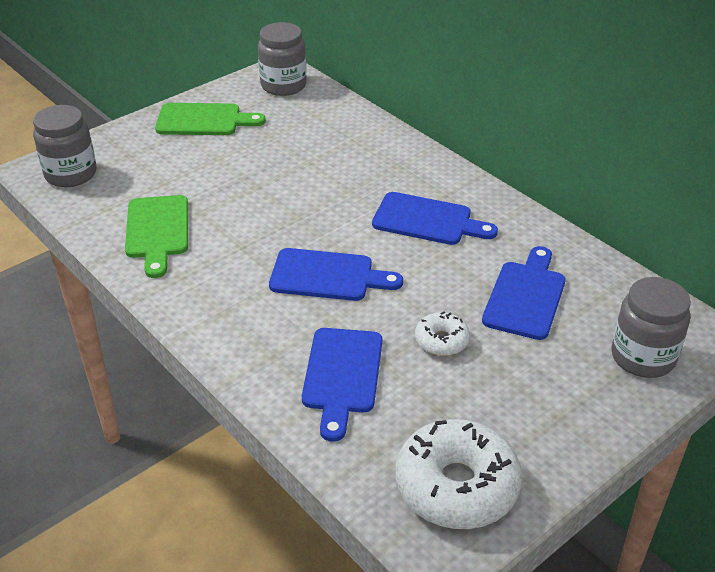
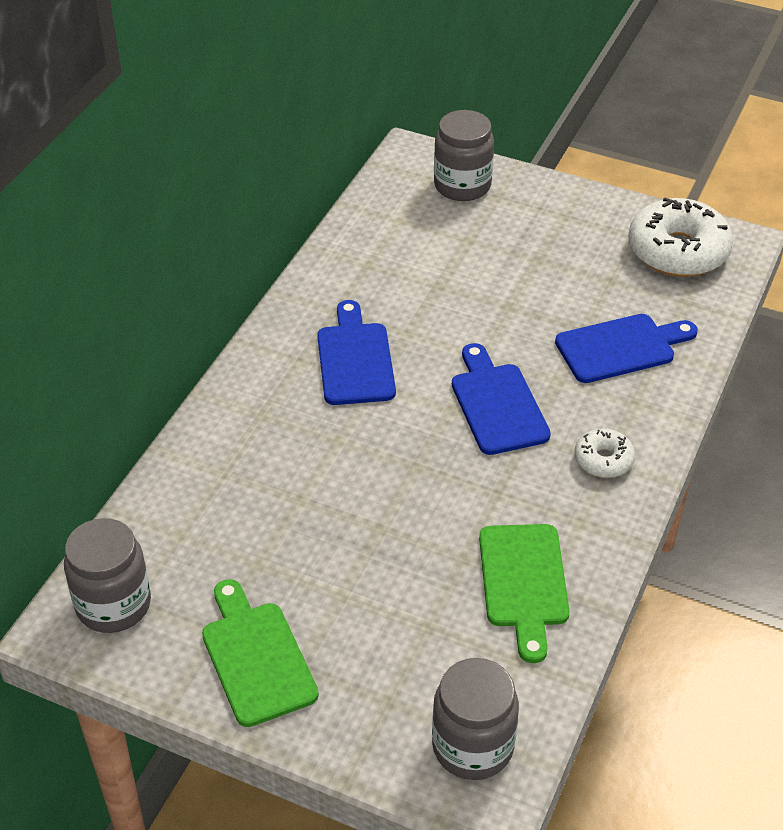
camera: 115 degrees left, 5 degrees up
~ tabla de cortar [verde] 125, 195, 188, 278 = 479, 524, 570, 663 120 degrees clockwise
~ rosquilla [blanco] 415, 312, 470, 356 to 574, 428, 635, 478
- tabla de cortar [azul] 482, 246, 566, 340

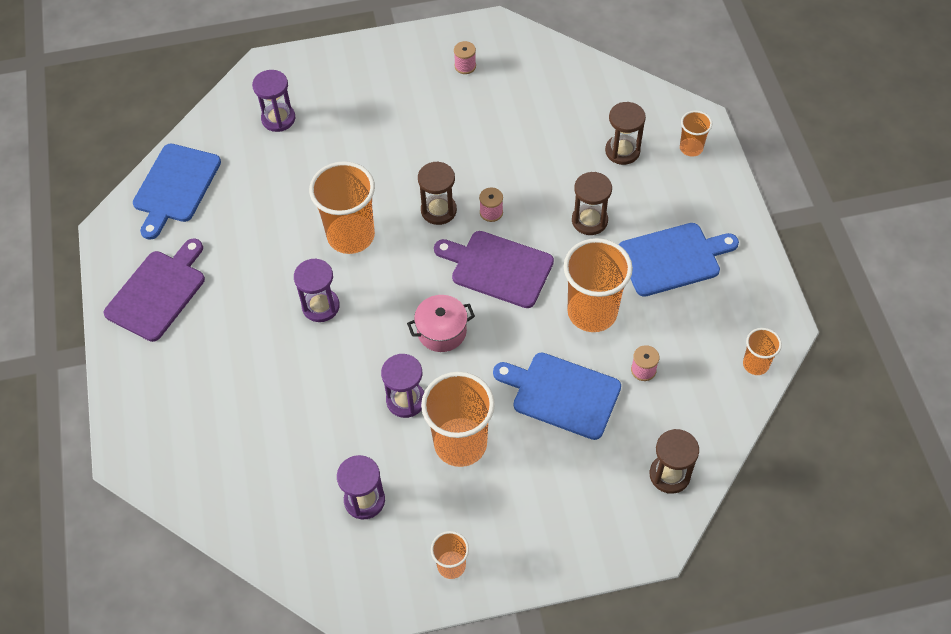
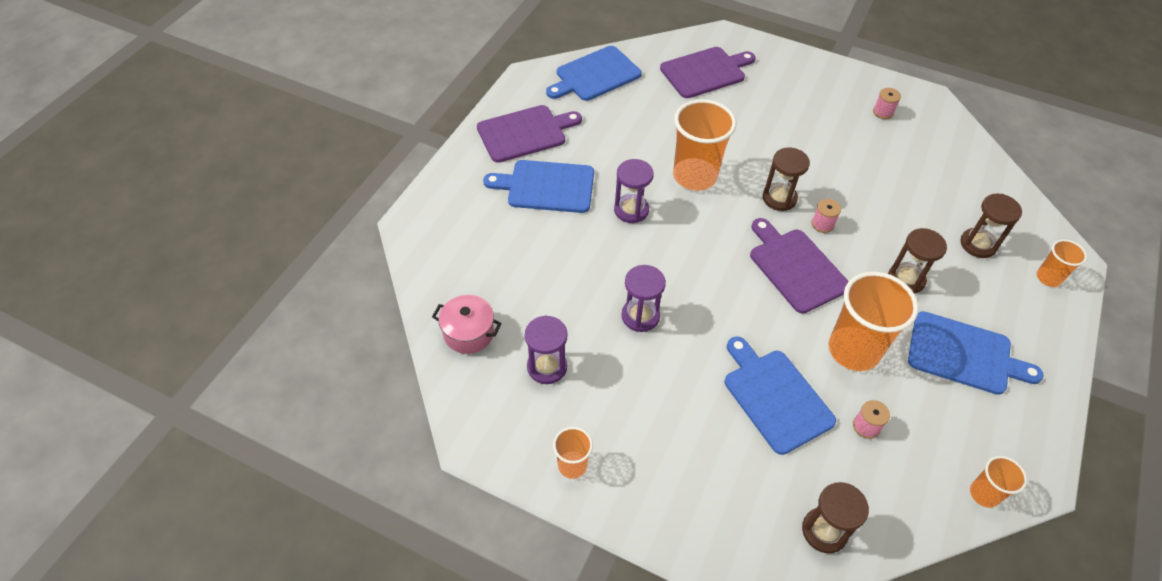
camera: 35 degrees right, 5 degrees down
~ olla [rosa] 407, 295, 475, 352 to 432, 295, 502, 354
+ tabla de cortar [azul] 483, 160, 594, 213
~ reloj de arena [morado] 252, 70, 295, 132 to tabla de cortar [morado] 660, 47, 756, 98
- vaso [naranja] 421, 372, 495, 467

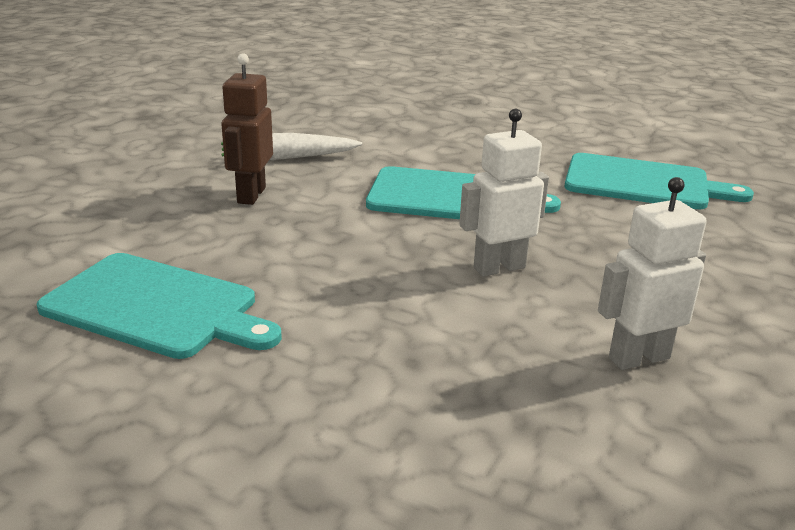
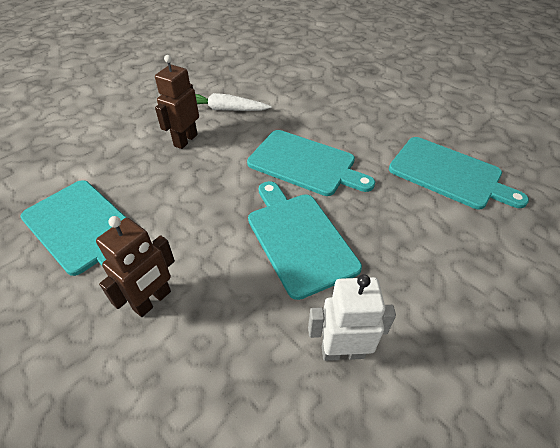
camera: 20 degrees right, 20 degrees up
+ robot [marrón] 96, 216, 175, 317
~ robot [blanco] 459, 109, 549, 277 to tabla de cortar [turquesa] 248, 181, 362, 300

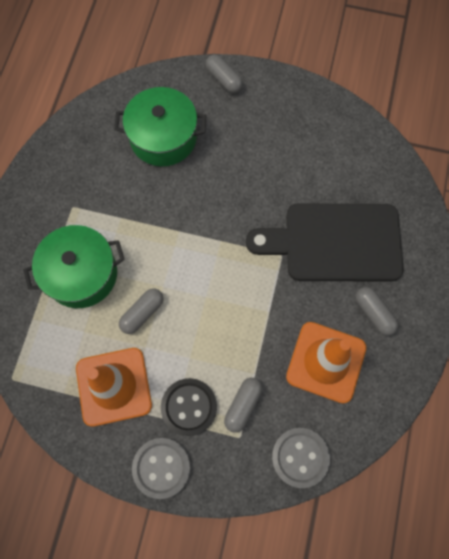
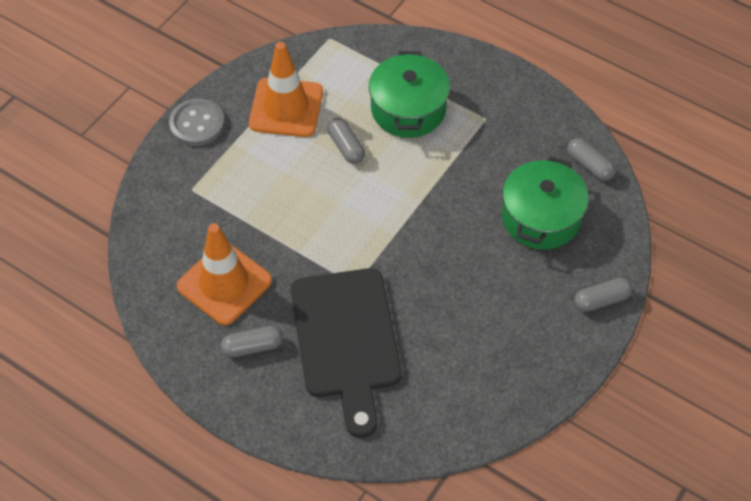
camera: 110 degrees right, 15 degrees down
~ tabla de cortar [negro] 246, 204, 404, 282 = 291, 268, 402, 438 150 degrees clockwise
~ cápsula [gris] 224, 378, 262, 433 to 567, 138, 615, 181
- botón [negro] 161, 378, 217, 436
- botón [gris] 272, 428, 330, 488

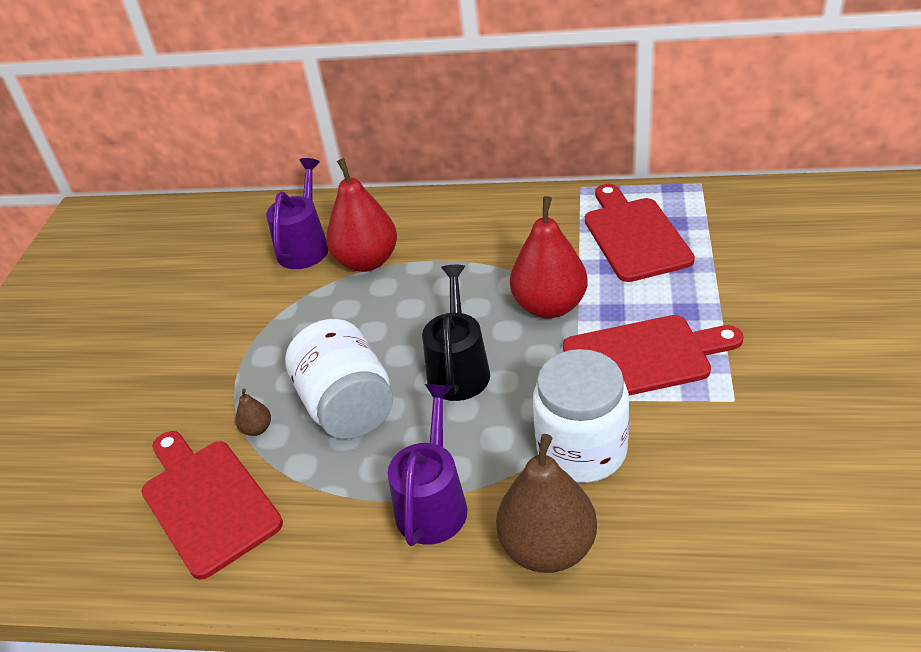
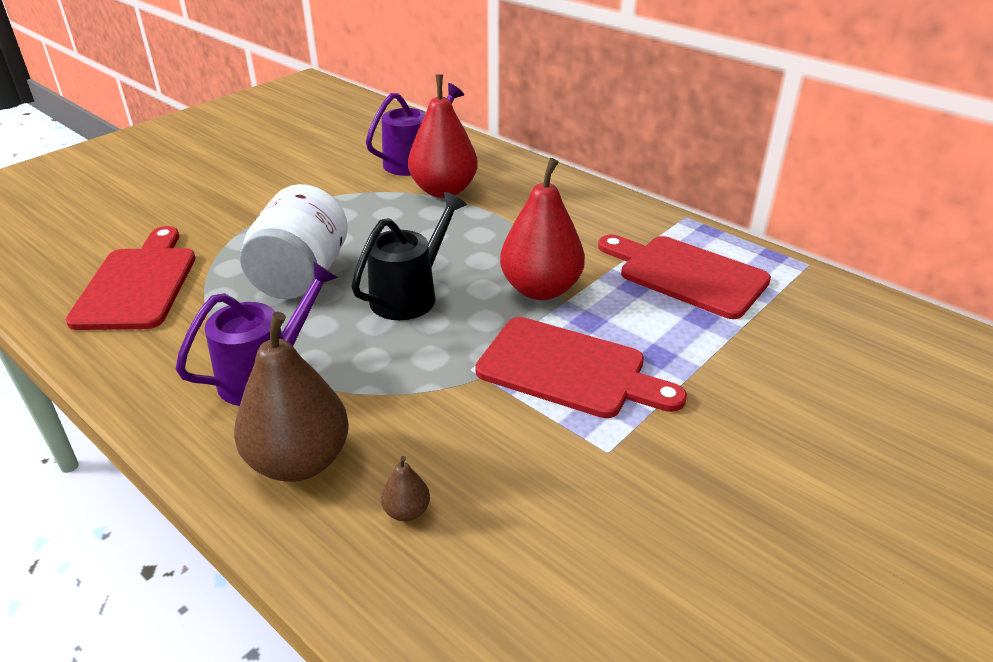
camera: 30 degrees right, 5 degrees down
~ pera [marrón] 236, 388, 271, 436 to 381, 456, 430, 521
~ tabla de cortar [rojo] 585, 184, 695, 282 = 598, 235, 771, 319 75 degrees counterclockwise
- tarro [blanco] 533, 349, 629, 483

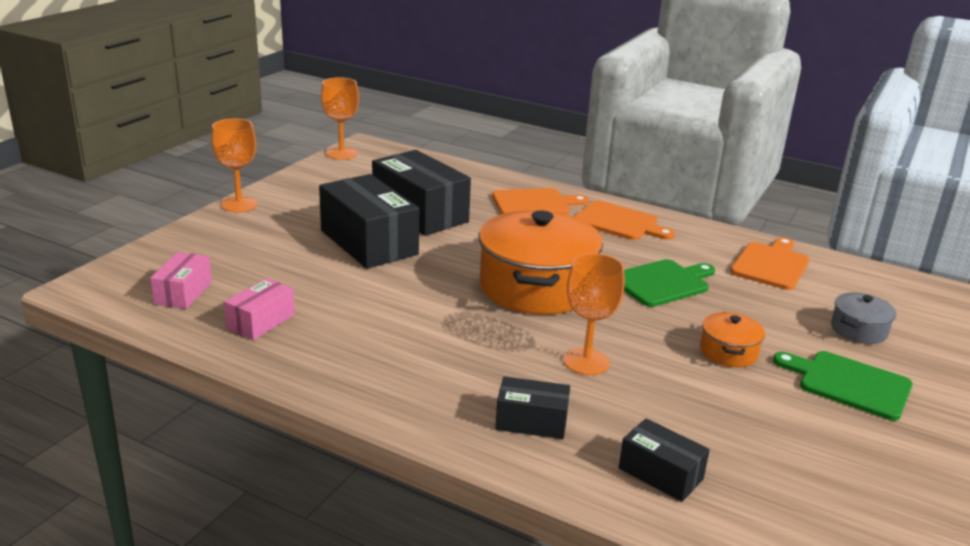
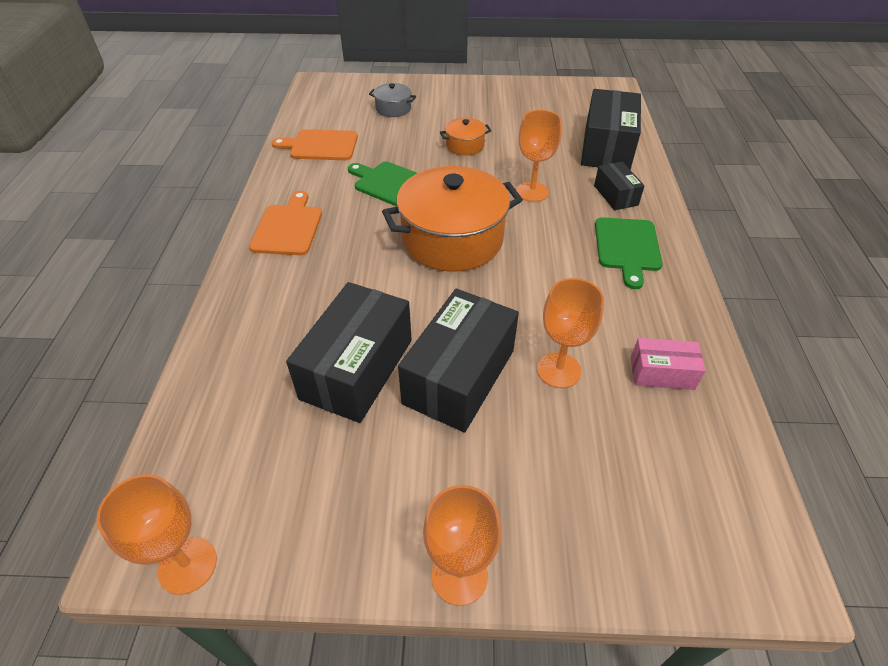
camera: 115 degrees left, 20 degrees up
+ copa [naranja] 537, 278, 604, 388
~ caja [negro] 619, 418, 710, 502 = 581, 89, 641, 170 x1.91
~ tabla de cortar [verde] 773, 351, 913, 421 to 595, 217, 663, 289
- caja [rosa] 150, 252, 212, 309
- tabla de cortar [naranja] 492, 188, 589, 214

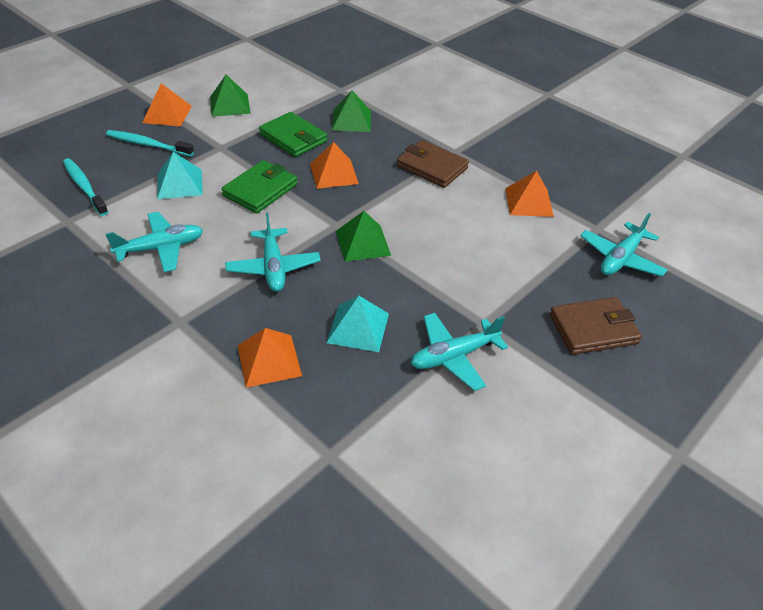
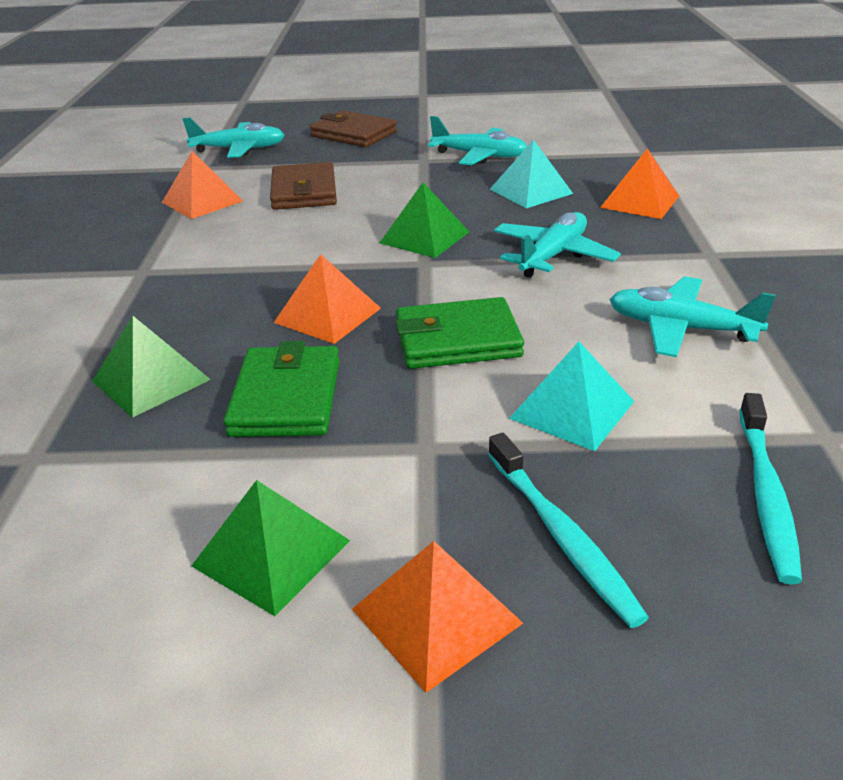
camera: 130 degrees left, 10 degrees down
~ cartera [marrón] 397, 140, 469, 188 to 270, 162, 337, 210

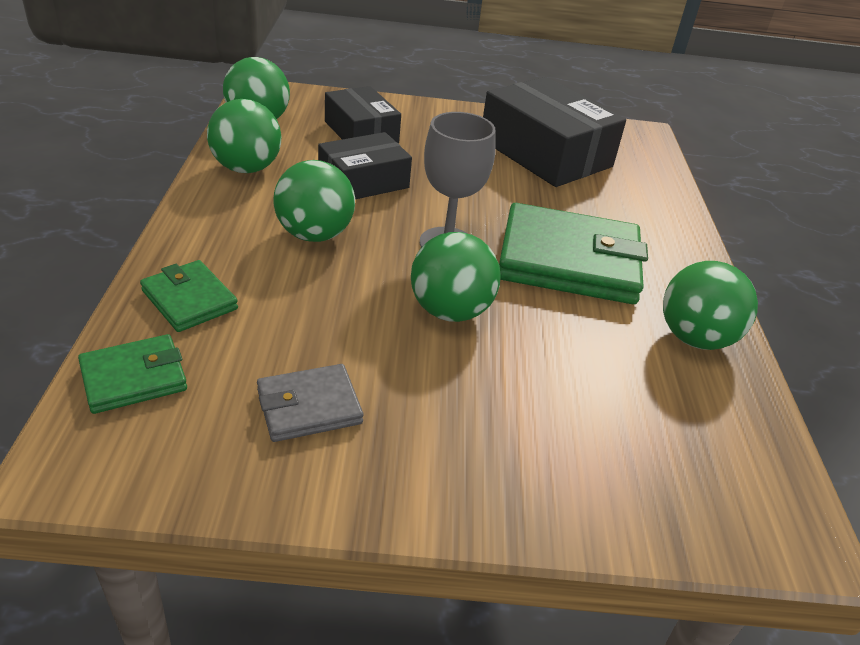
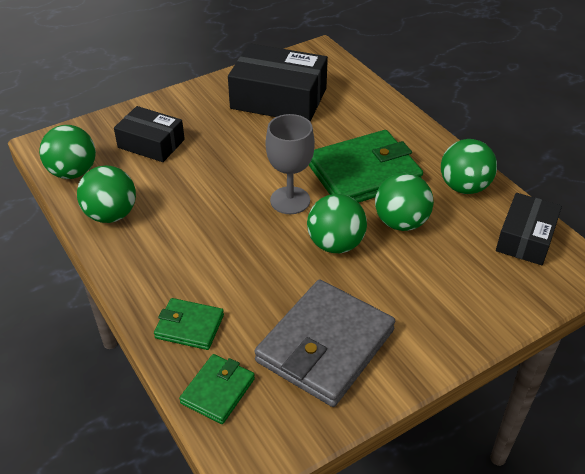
camera: 30 degrees left, 5 degrees up
~ cartera [gris] 257, 364, 363, 442 = 254, 279, 395, 407 x1.96
~ pelota [verde] 273, 160, 355, 242 to 375, 173, 434, 231
~ caja [negro] 318, 132, 412, 199 to 496, 193, 562, 265

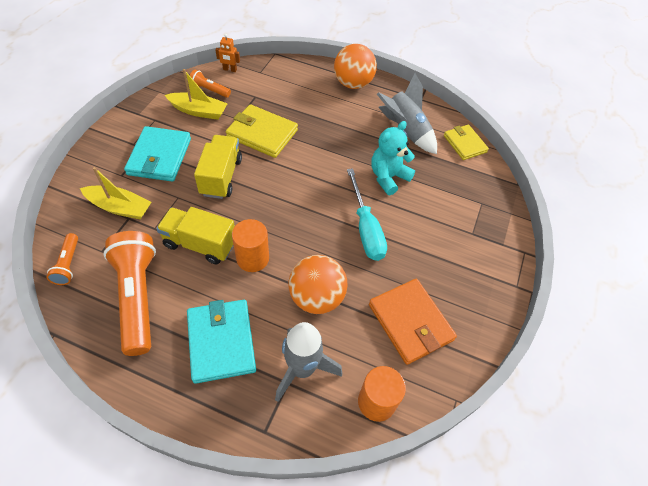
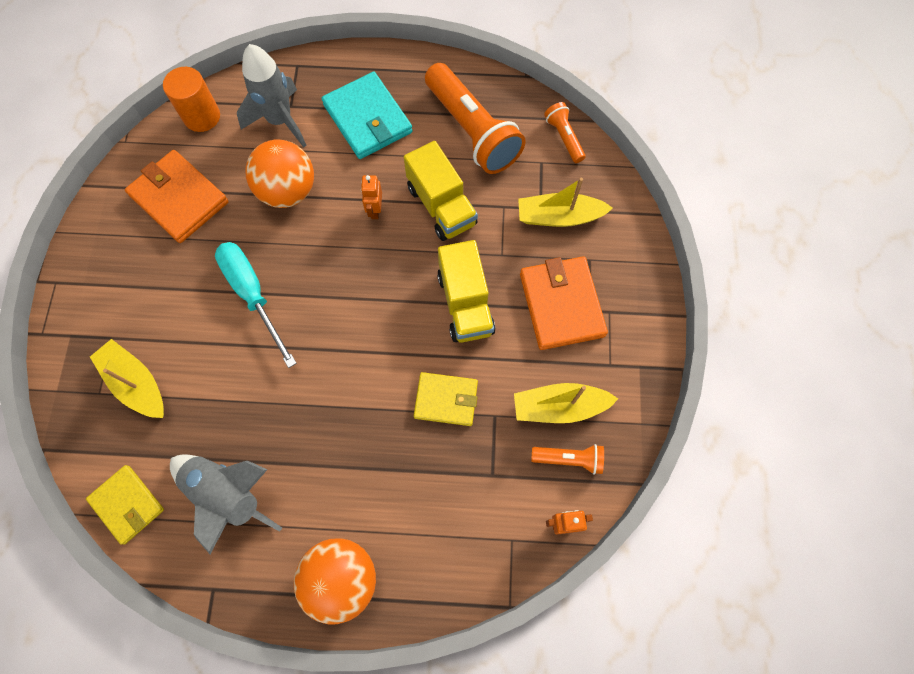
camera: 165 degrees right, 15 degrees up
+ barco [amarillo] 90, 339, 164, 418
~ cilindro [naranja] 232, 219, 269, 272 to robot [naranja] 361, 175, 382, 219
~ camión [amarillo] 156, 207, 235, 265 = 404, 141, 478, 241 60 degrees clockwise
~ cartera [amarillo] 226, 104, 298, 158 = 414, 372, 478, 426 x0.66
~ cartera [turquesa] 124, 126, 191, 182 to cartera [naranja] 520, 256, 608, 350
- osito [turquesa] 371, 121, 415, 195

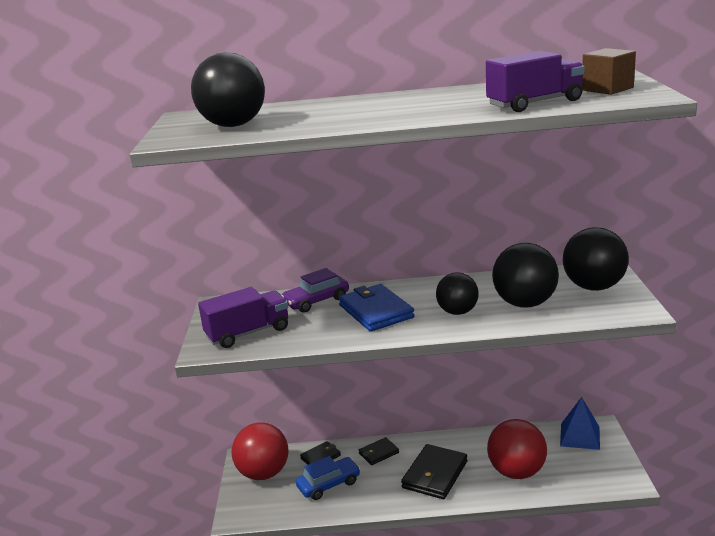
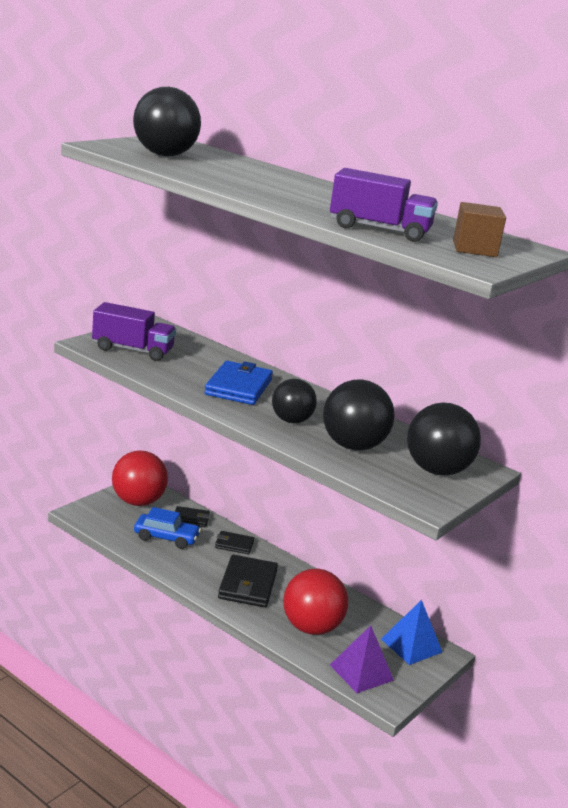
camera: 35 degrees right, 0 degrees up
~ cartera [negro] 401, 444, 467, 499 = 218, 555, 278, 608 60 degrees counterclockwise
+ pirámide [morado] 330, 625, 394, 693
- coche [morado] 281, 268, 349, 313

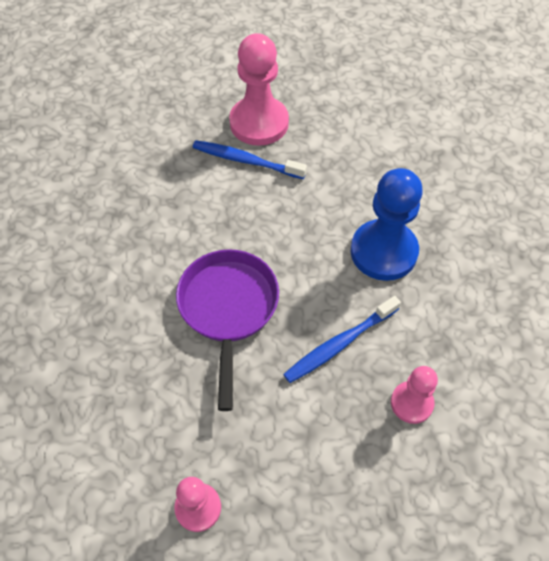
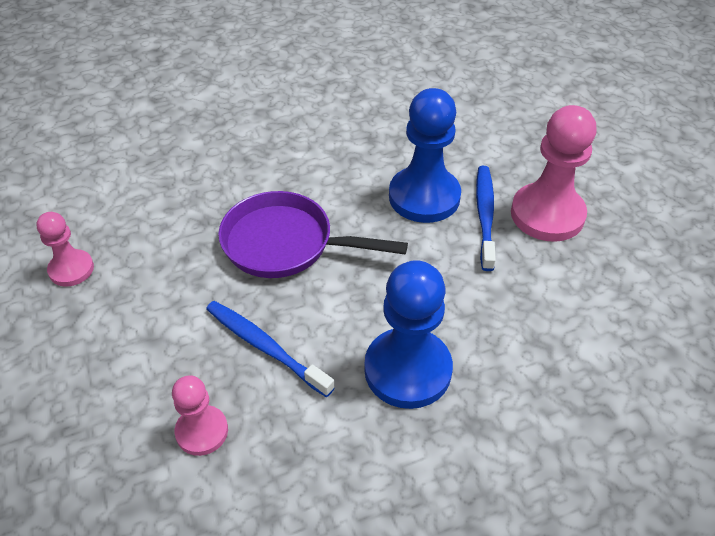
camera: 75 degrees right, 10 degrees down
~ sartén [morado] 176, 249, 279, 411 = 218, 191, 408, 278 150 degrees counterclockwise
+ peón [azul] 389, 88, 461, 223

